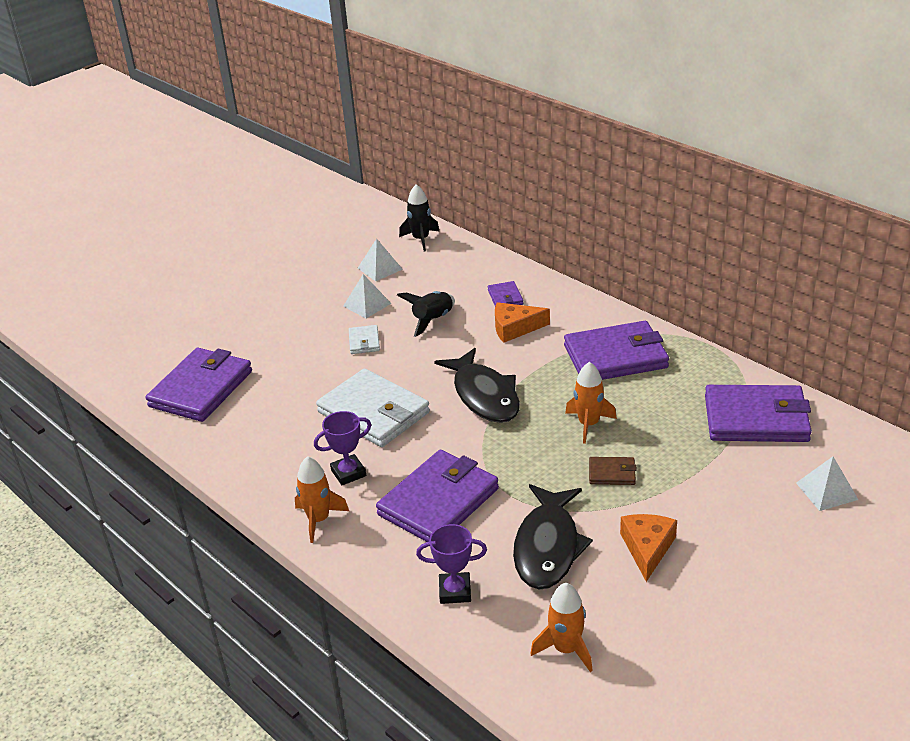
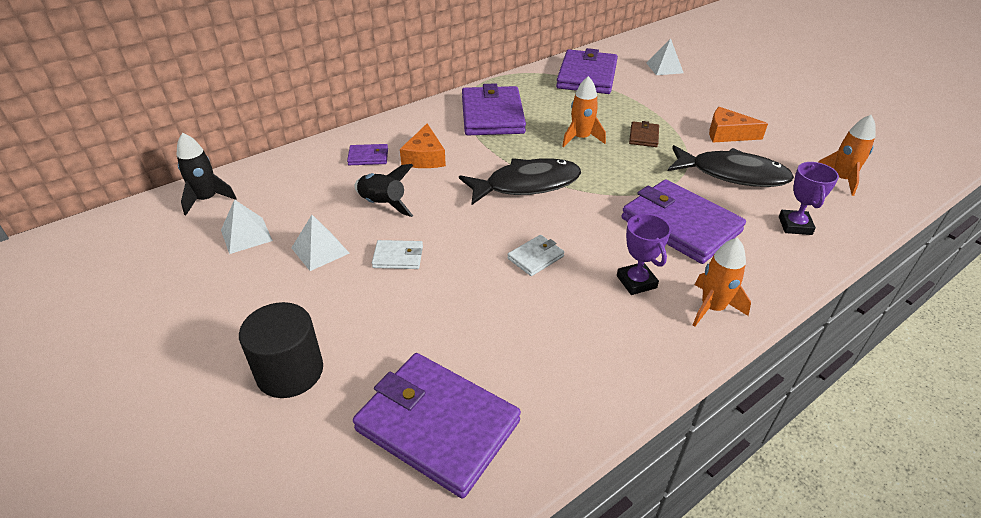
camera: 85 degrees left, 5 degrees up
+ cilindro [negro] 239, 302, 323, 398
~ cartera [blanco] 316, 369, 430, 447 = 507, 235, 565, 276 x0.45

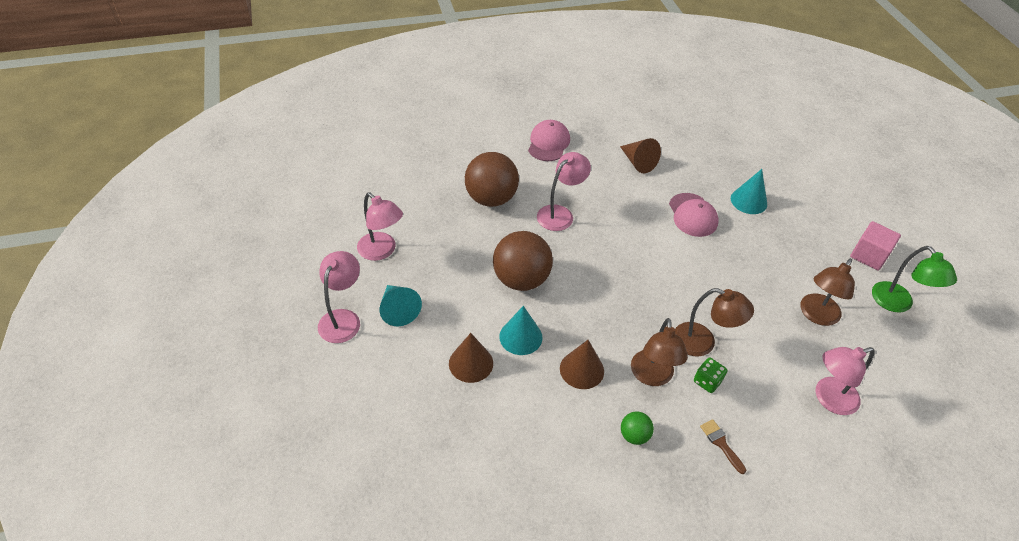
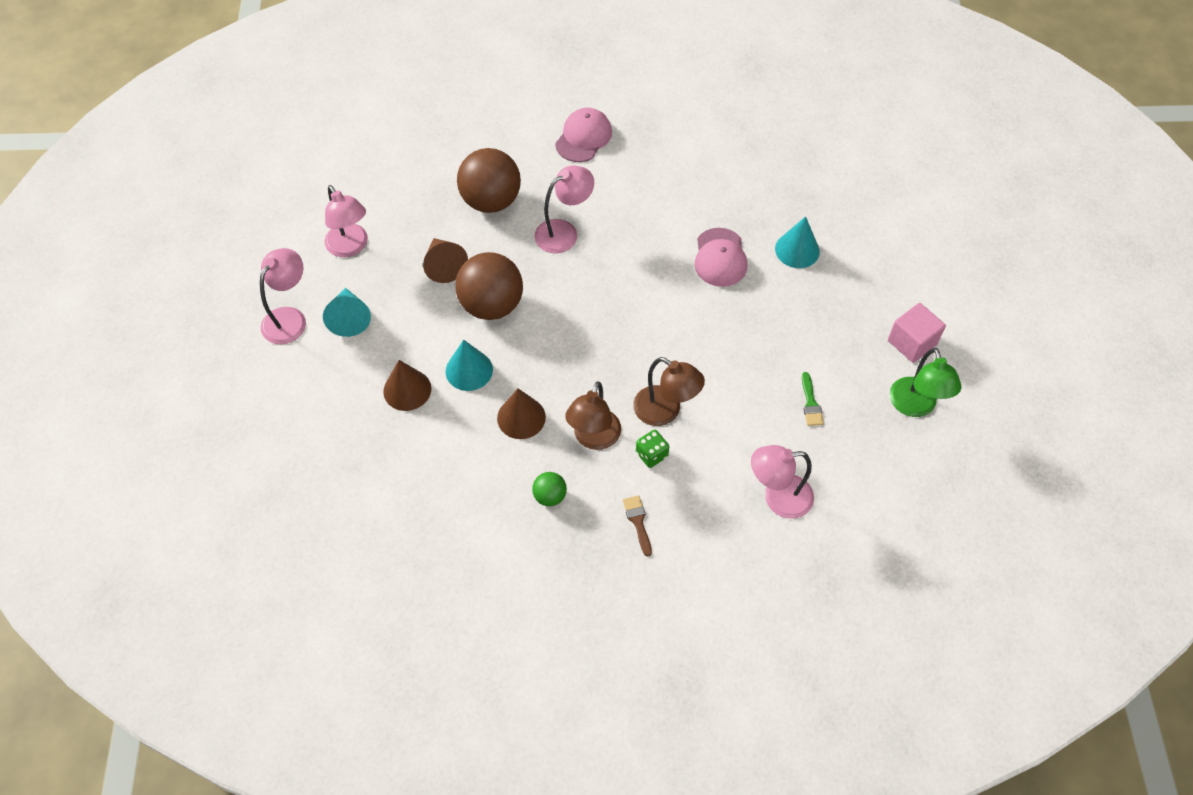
camera: 15 degrees right, 10 degrees up
~ cono [marrón] 620, 138, 661, 173 to 423, 238, 468, 283
~ lámpara [marrón] 800, 259, 855, 326 to pincel [verde] 802, 372, 824, 426

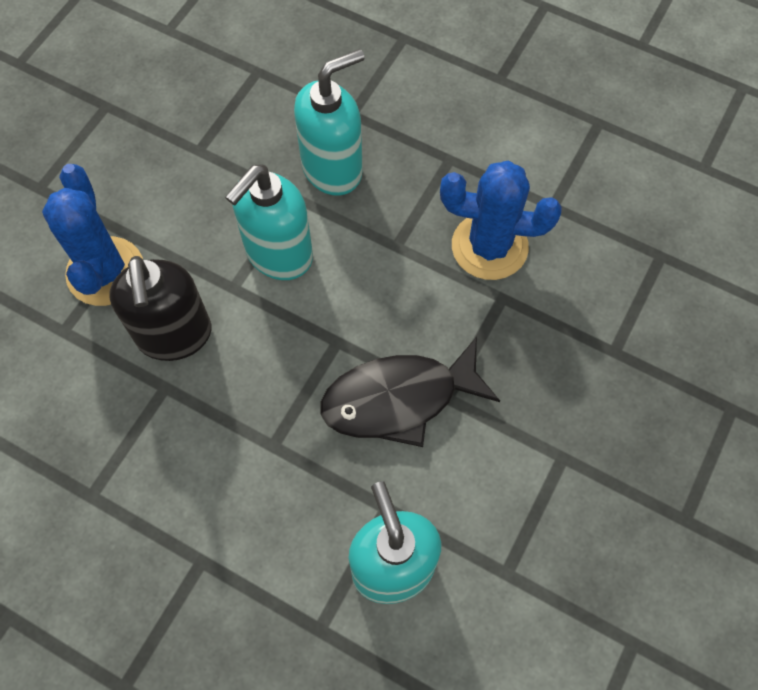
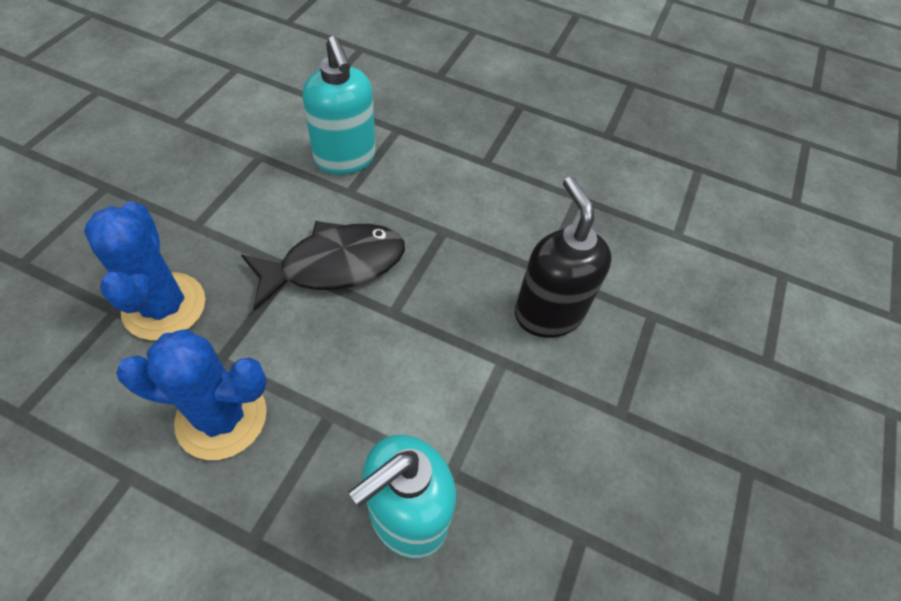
camera: 170 degrees right, 10 degrees down
~ cactus [azul] 42, 164, 143, 306 to 84, 201, 205, 340
- dispensador de jabón [turquesa] 225, 164, 313, 280

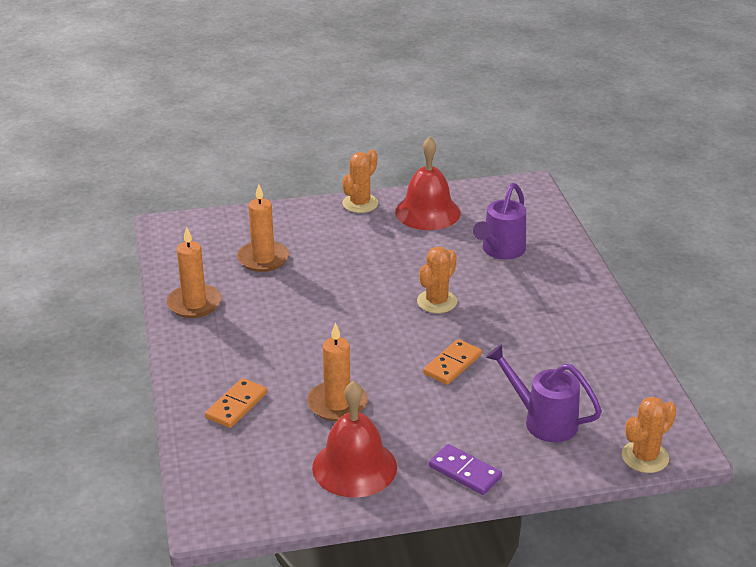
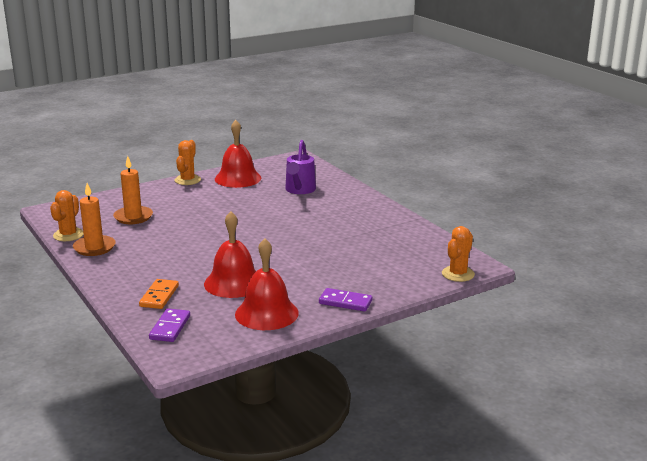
camera: 20 degrees left, 10 degrees down
~ cactus [naranja] 417, 246, 457, 313 to 50, 190, 84, 241
+ ficha de dominó [morado] 149, 308, 190, 342
~ vela [naranja] 307, 322, 368, 421 to campana [rojo] 204, 211, 256, 298
- ficha de dominó [naranja] 423, 339, 482, 385
- regadera [morado] 486, 344, 602, 442

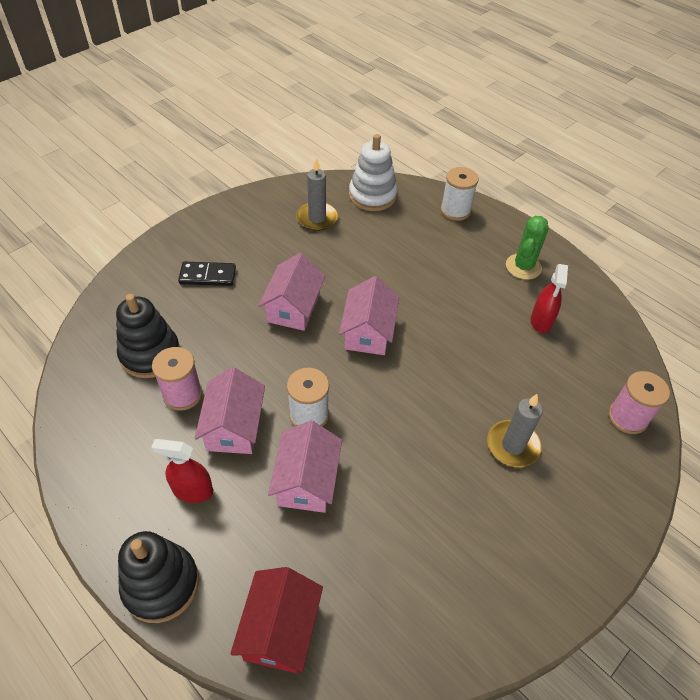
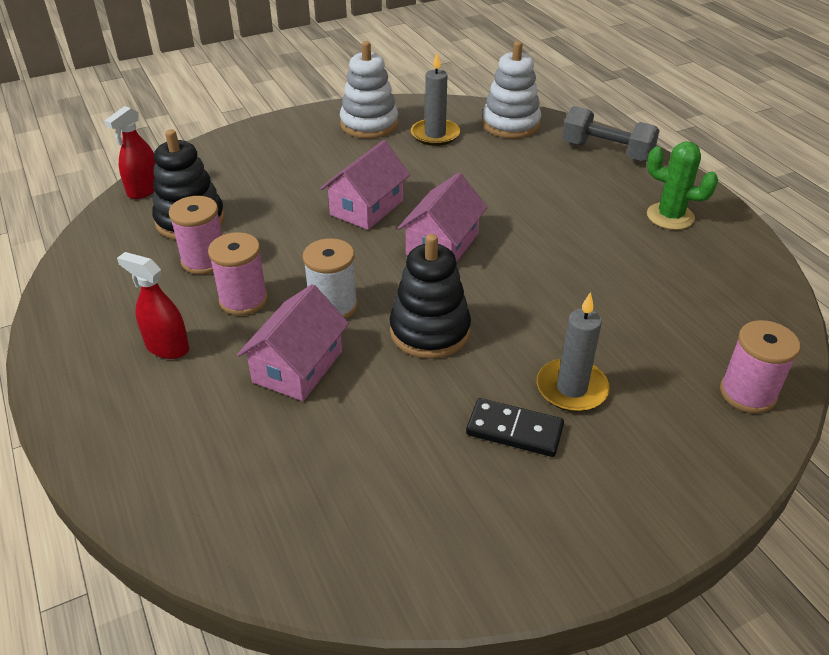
camera: 20 degrees right, 10 degrees down
~ pulverizador [rojo] 531, 264, 568, 333 to 104, 106, 156, 199
~ casa [rosa] 195, 367, 265, 454 to carrete [rosa] 208, 232, 268, 316
+ juguete apilable [blanco] 340, 41, 398, 139
~ juguete apilable [negro] 118, 531, 199, 623 to 390, 234, 471, 359
~ ficha de dominó [negro] 178, 262, 236, 286 to 466, 398, 564, 457
~ carrete [blanco] 441, 167, 479, 221 to mancuerna [gris] 562, 106, 660, 162
~ cactus [verde] 506, 216, 549, 280 = 647, 141, 718, 230 75 degrees clockwise
- casa [rojo] 230, 567, 323, 673

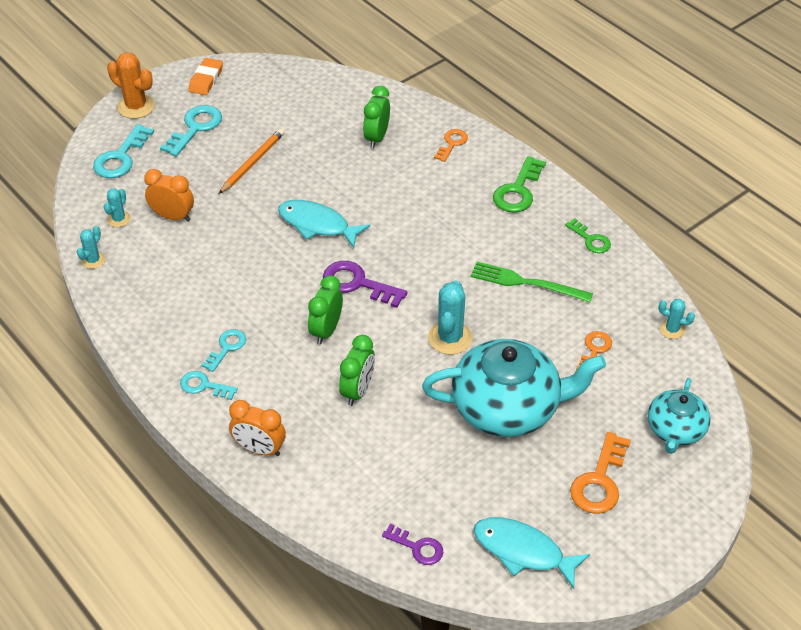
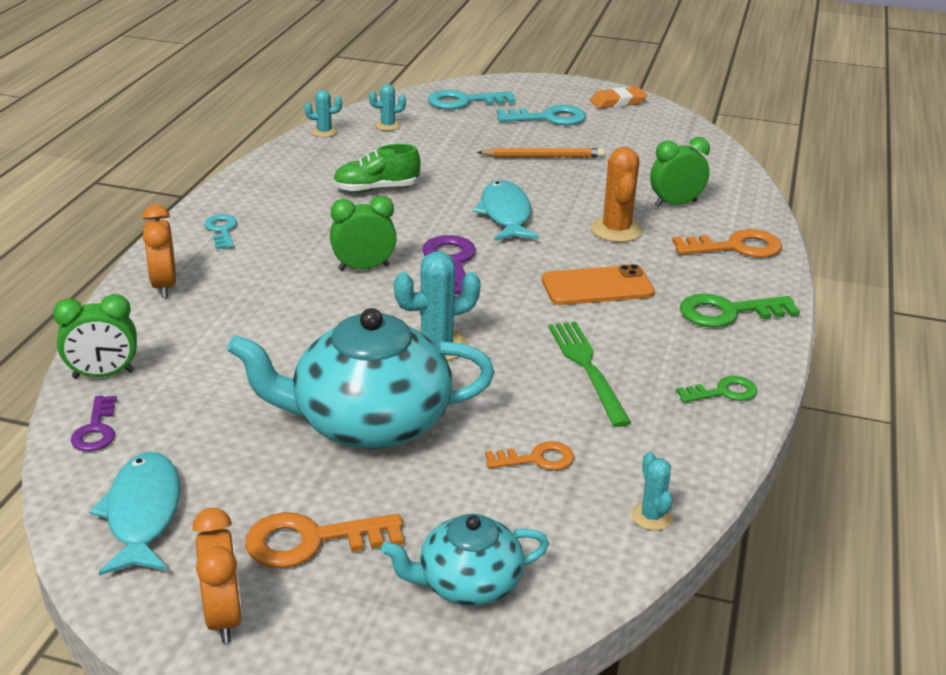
camera: 55 degrees right, 15 degrees down
~ despertador [verde] 339, 335, 375, 406 to 53, 294, 137, 378
~ despertador [naranja] 144, 169, 194, 222 to 192, 508, 242, 643
~ tetera [turquesa] 422, 339, 606, 437 = 227, 308, 495, 449 120 degrees clockwise
+ zapato [verde] 333, 144, 421, 192
+ móvil [naranja] 542, 264, 655, 305
~ cactus [naranja] 107, 52, 155, 119 to 591, 147, 643, 242
~ llave [naranja] 434, 129, 468, 162 = 672, 229, 782, 258 x1.61
~ llave [verde] 565, 218, 611, 253 = 676, 376, 757, 403 120 degrees counterclockwise
- llave [turquesa] 201, 329, 246, 372

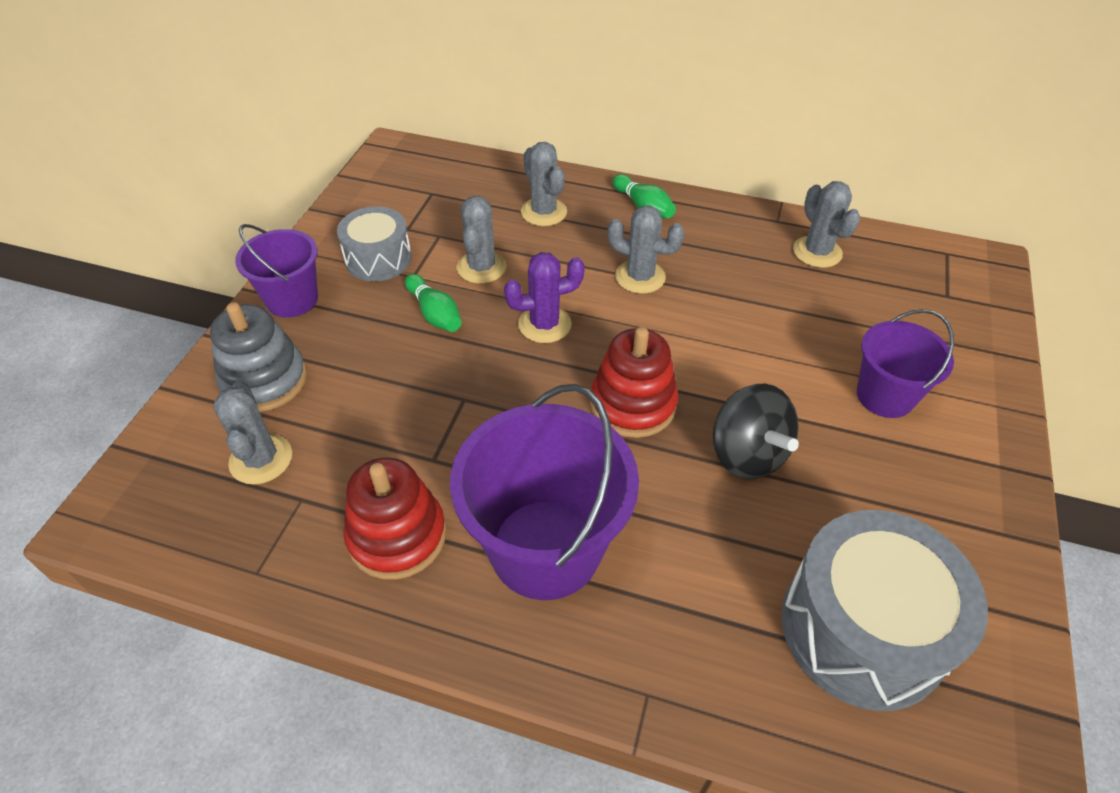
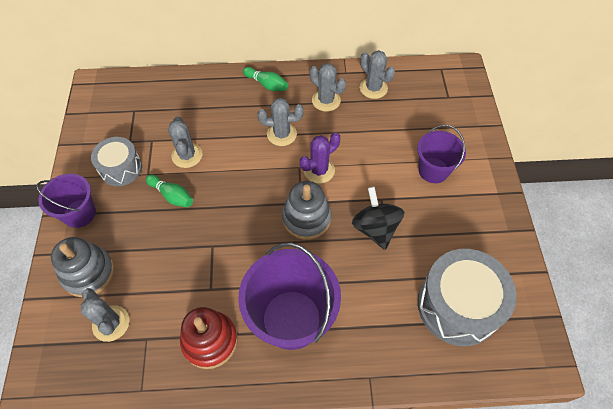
camera: 20 degrees left, 10 degrees up
~ juguete apilable [rojo] 590, 327, 678, 438 to juguete apilable [gris] 282, 181, 331, 240
~ cactus [morado] 504, 252, 585, 343 to 300, 132, 340, 184
~ cactus [gris] 521, 142, 567, 226 to 310, 63, 346, 112
~ peonza [negro] 713, 384, 799, 479 = 352, 187, 404, 250 150 degrees counterclockwise

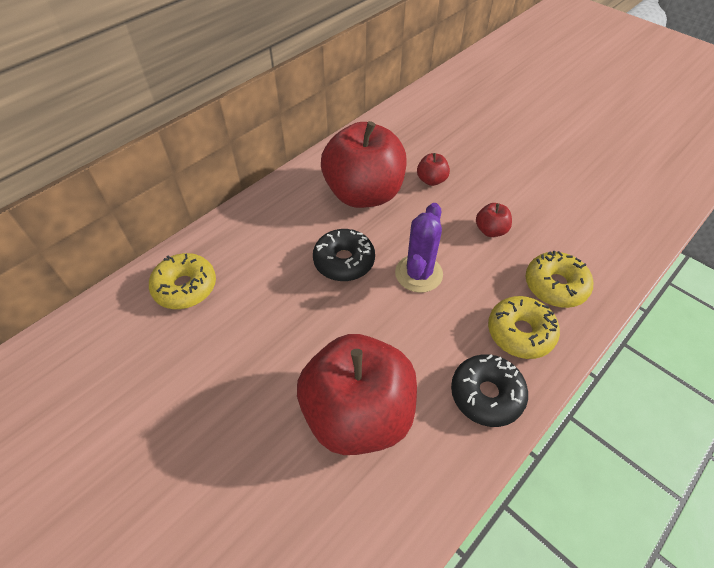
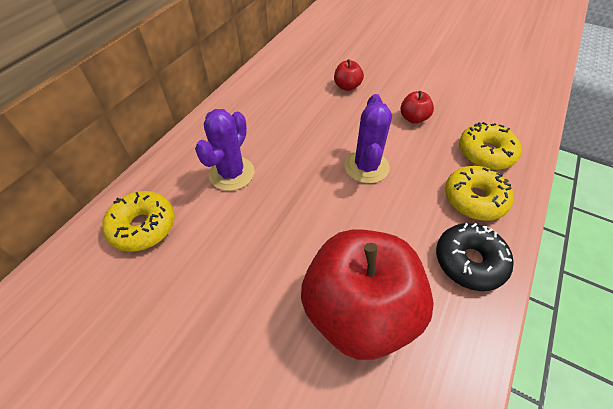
camera: 15 degrees left, 0 degrees up
+ cactus [morado] 195, 109, 255, 191
- rosquilla [negro] 313, 229, 375, 281
- manzana [rojo] 321, 121, 407, 208

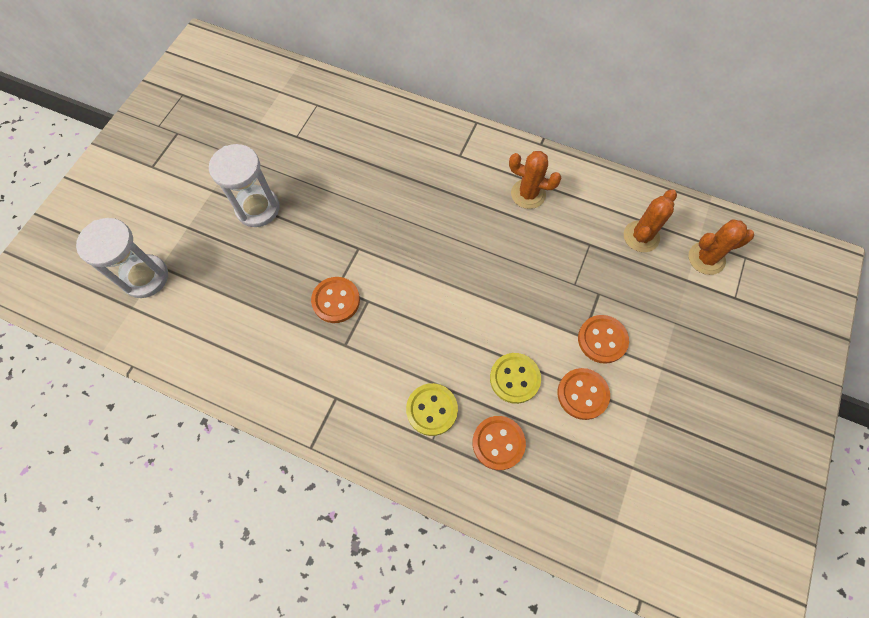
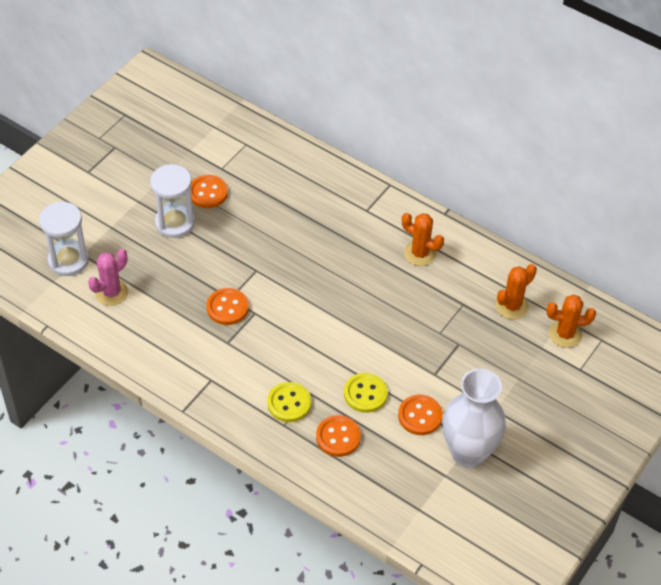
camera: 10 degrees right, 15 degrees down
+ cactus [rosa] 88, 249, 128, 306
~ botón [naranja] 578, 315, 629, 364 to 191, 175, 228, 208
+ florero [blanco] 442, 368, 506, 468

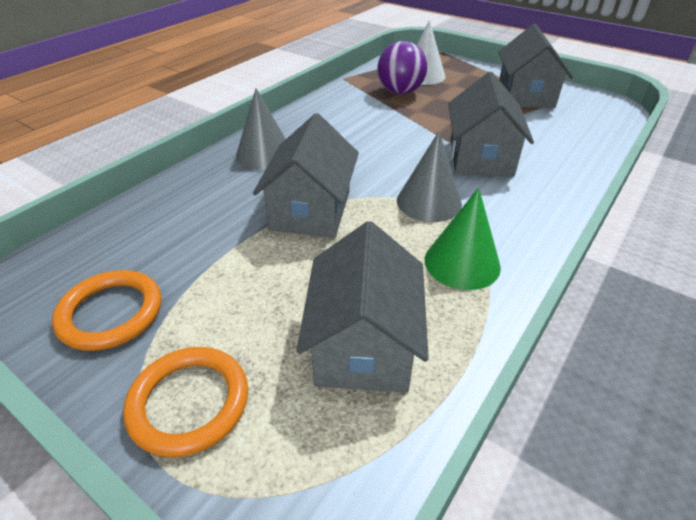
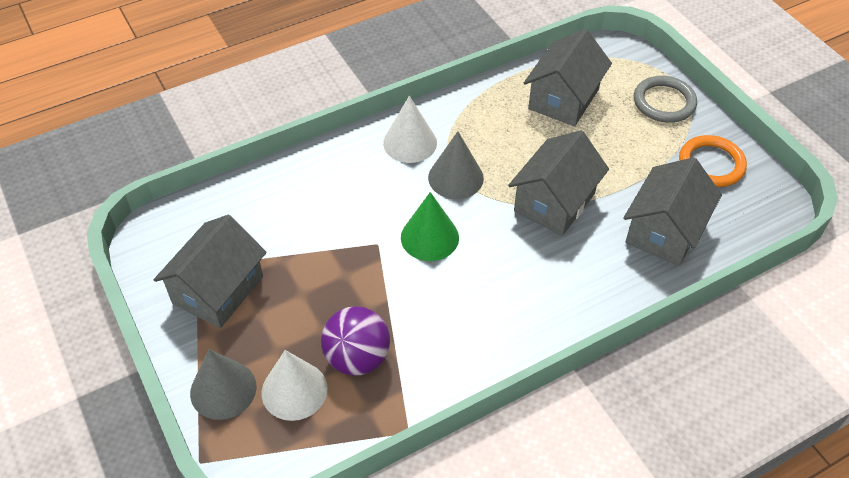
camera: 155 degrees left, 10 degrees up
~ cono [gris] 236, 88, 286, 170 to 190, 349, 257, 420
+ cono [blanco] 383, 96, 437, 163
~ cono [verde] 425, 188, 501, 290 to 401, 192, 459, 261
~ casa [gris] 448, 71, 534, 177 to 623, 157, 722, 266
~ anillo [naranja] 123, 347, 248, 457 to anillo [gris] 634, 76, 697, 123

